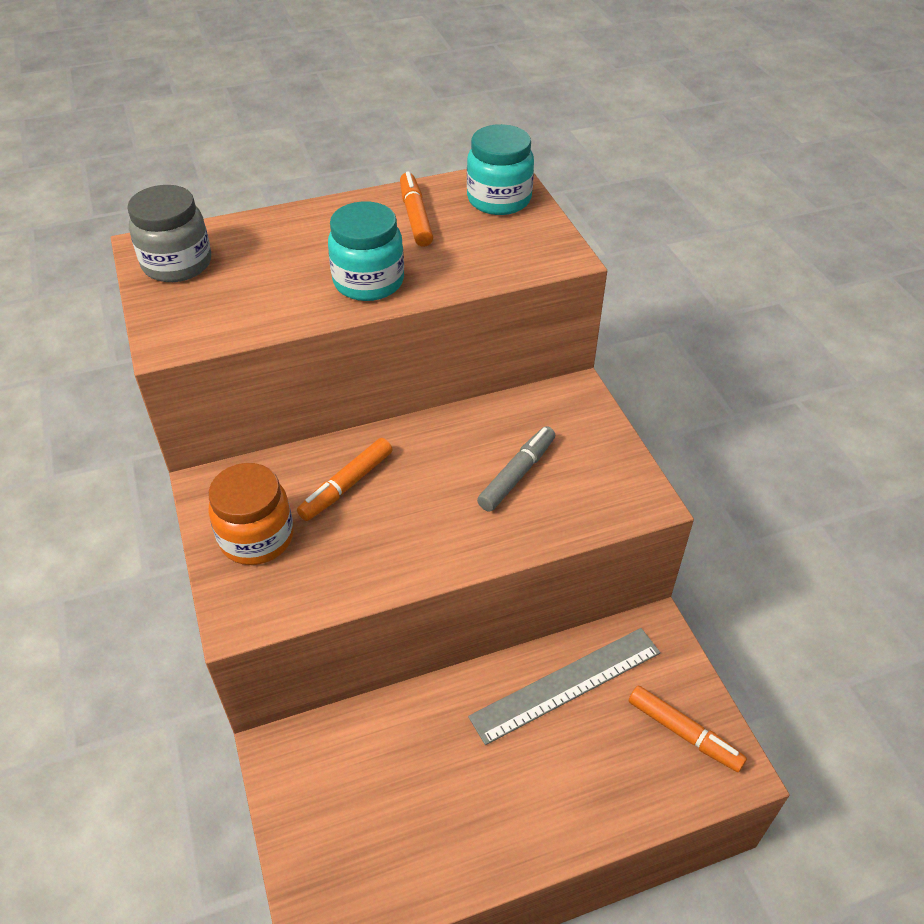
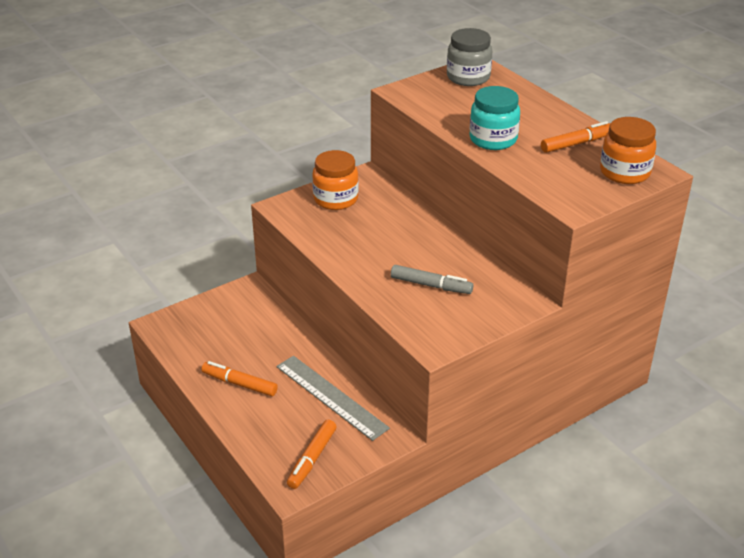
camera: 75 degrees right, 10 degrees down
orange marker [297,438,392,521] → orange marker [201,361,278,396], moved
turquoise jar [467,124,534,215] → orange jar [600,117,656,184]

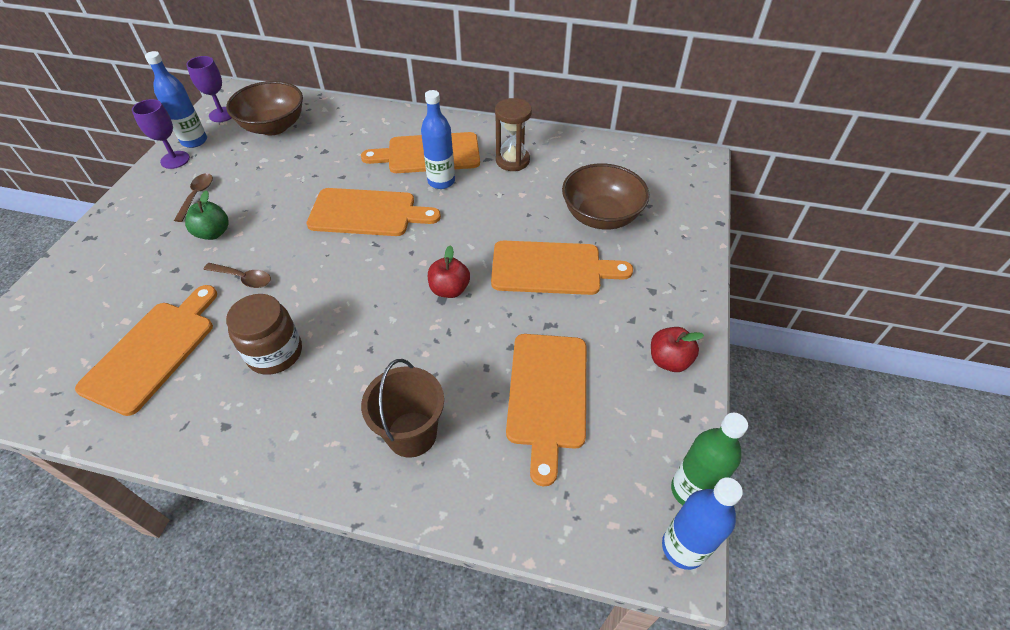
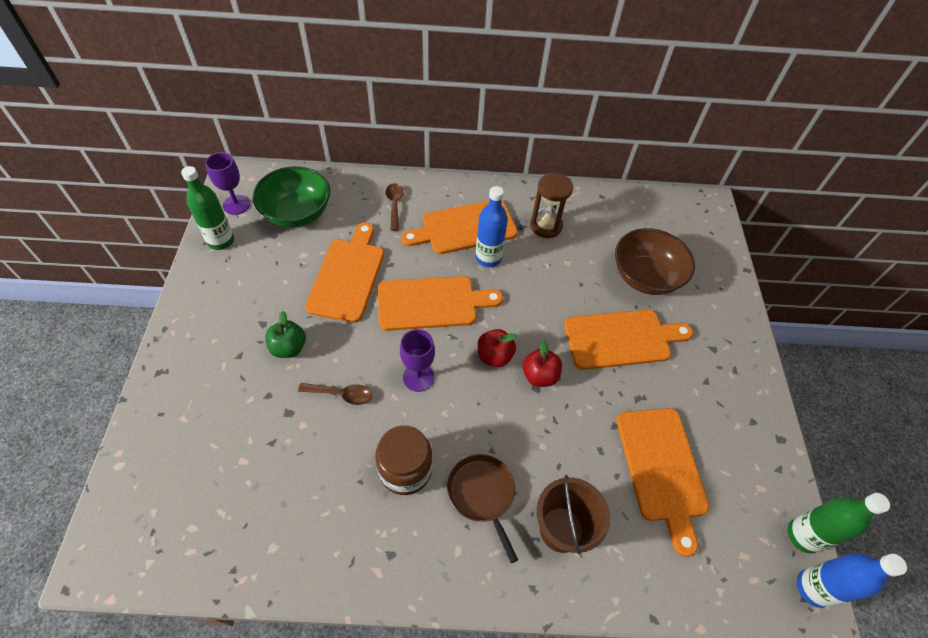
camera: 15 degrees left, 5 degrees up
- → brown pan [447,454,518,563]
orange cutting board [75,285,217,416] → orange cutting board [305,222,384,323], moved
purple goblet [132,99,190,169] → purple goblet [400,329,435,392], moved
brown spoon [174,173,213,222] → brown spoon [386,183,403,231], moved
red apple [651,327,704,372] → red apple [477,329,517,367], moved
blue bottle [145,51,207,148] → green bottle [181,166,234,250]
brown bowl [226,81,303,135] → green bowl [253,166,330,228]

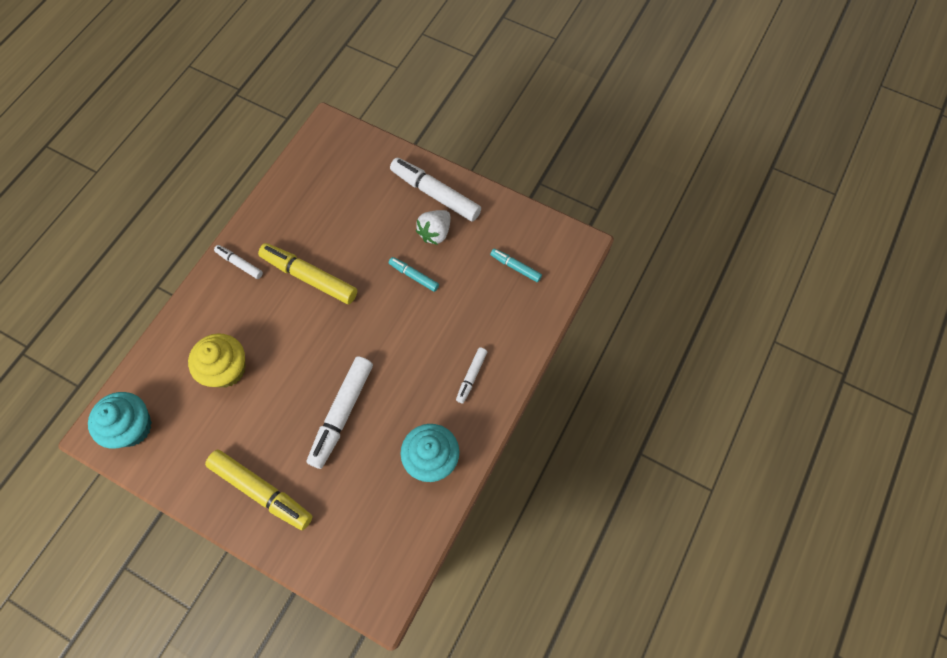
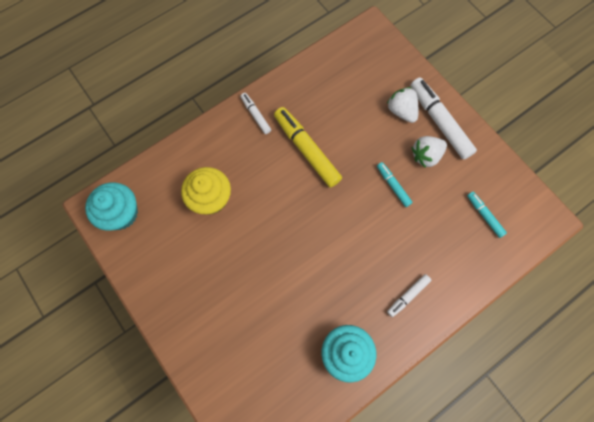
camera: 25 degrees right, 5 degrees up
yellow marker [205,450,313,530] → -
white marker [307,357,373,469] → -
- → white strawberry [387,87,418,123]

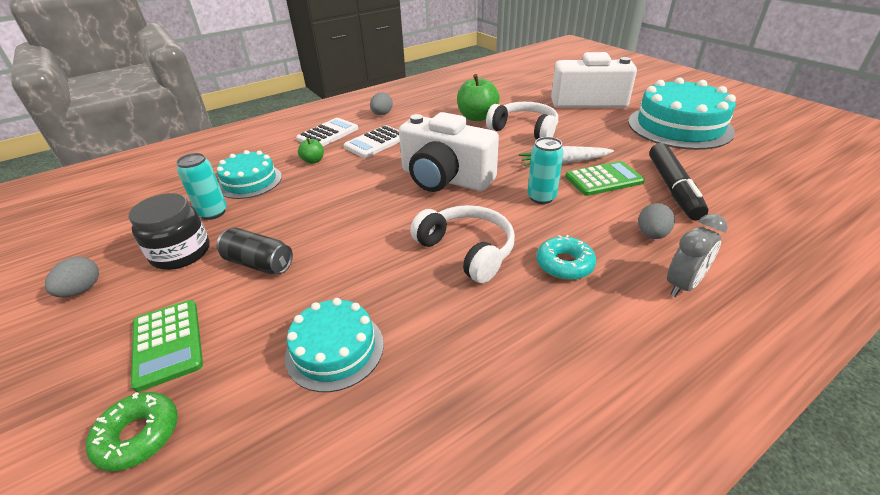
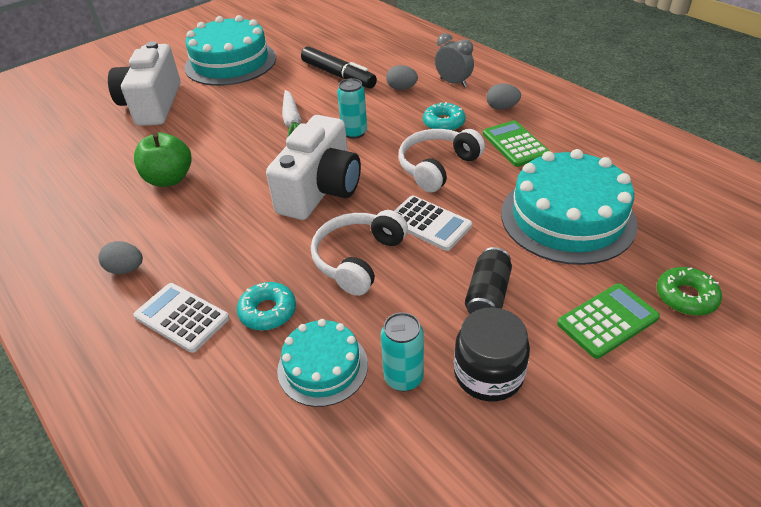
camera: 95 degrees left, 5 degrees up
grey egg [45,257,99,297] → grey egg [486,83,521,110], moved
white calculator [344,125,400,158] → white calculator [394,195,472,251], moved
white headphones [486,102,558,140] → white headphones [311,210,408,296], moved
green calculator [565,161,645,196] → green calculator [483,120,550,167], moved
green apple [298,138,324,164] → turquoise donut [237,282,296,330]
black marker [649,143,709,221] → black marker [301,46,377,88], 45 degrees clockwise
turquoise cake [285,298,384,392] → turquoise cake [501,149,637,265], x1.78

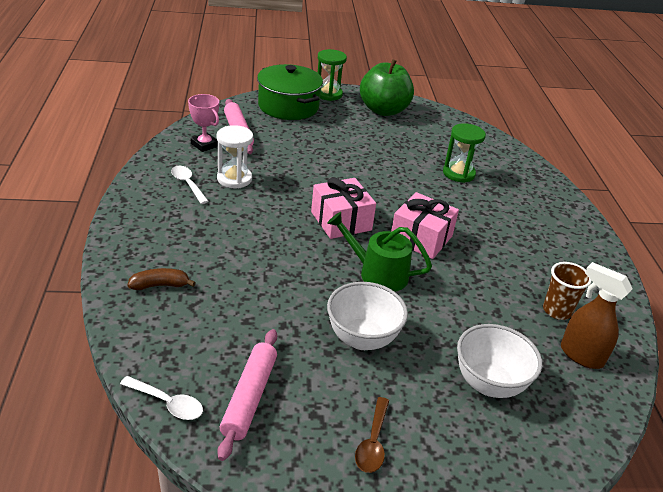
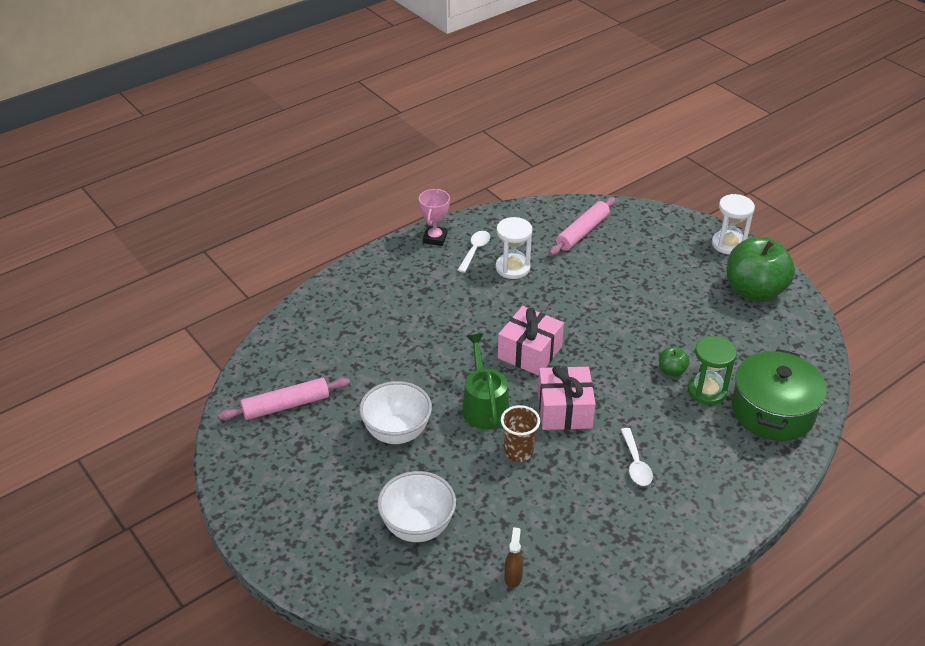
camera: 60 degrees right, 5 degrees up
brown banana [128,268,196,290] → -
brown spoon [355,397,389,473] → -
- → green apple [659,347,689,376]
white spoon [120,376,203,420] → white spoon [621,428,653,486], moved
pink trophy [188,94,219,152] → pink trophy [419,189,450,246], moved
green pot [257,64,323,120] → green pot [732,349,827,441], moved
brown cup [543,262,592,320] → brown cup [501,405,540,462], moved
green hourglass [318,49,347,101] → white hourglass [712,194,755,255]
brown spray bottle [561,262,633,369] → brown spray bottle [504,527,523,588], x0.57

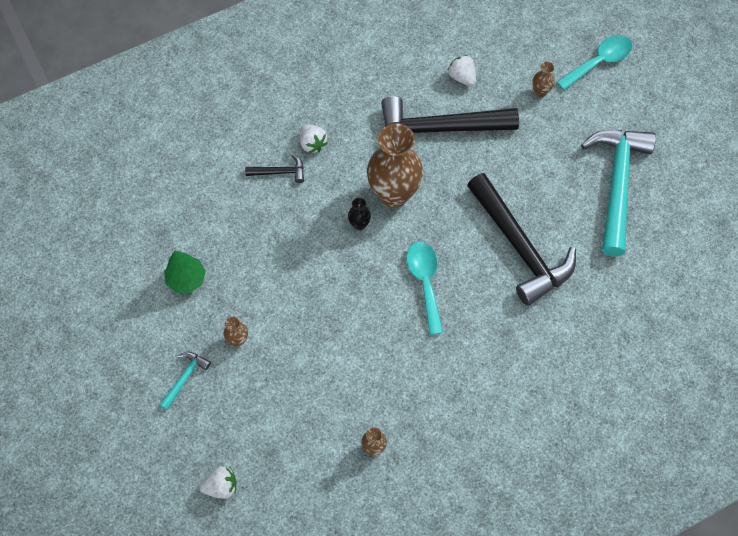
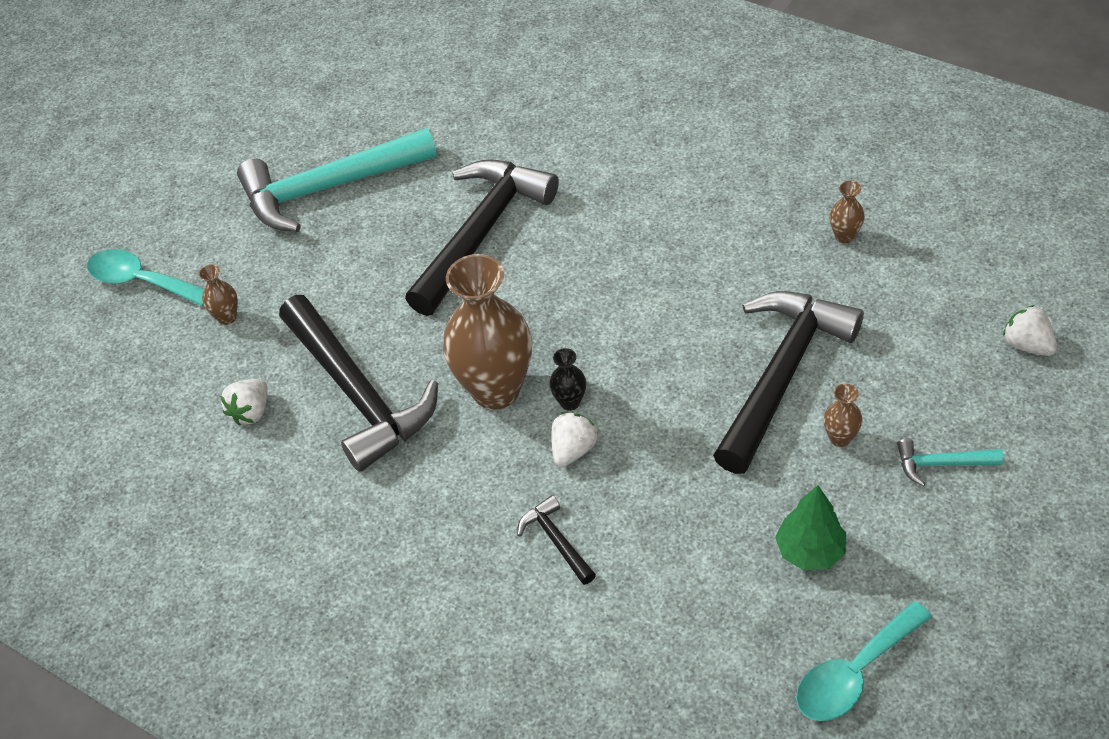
camera: 115 degrees left, 15 degrees down
- → black hammer [713,291,864,474]
white strawberry [300,124,328,153] → white strawberry [551,412,598,467], moved
turquoise spoon [406,242,443,335] → turquoise spoon [796,601,932,721], moved

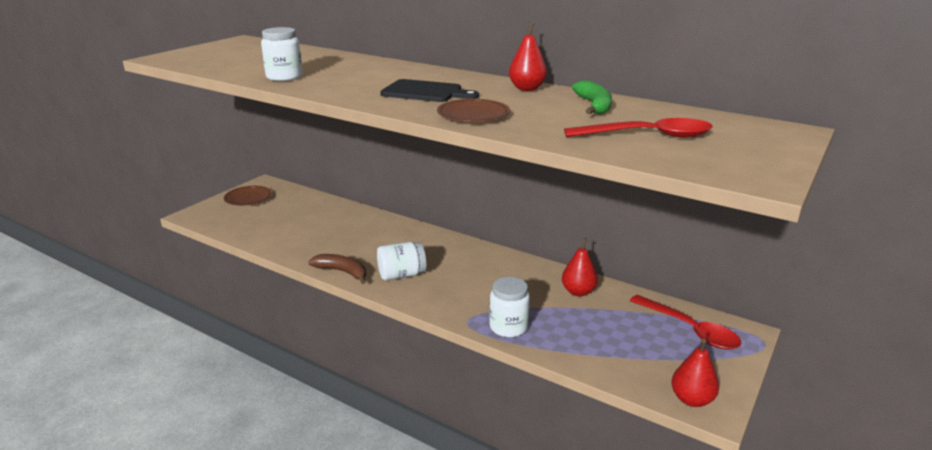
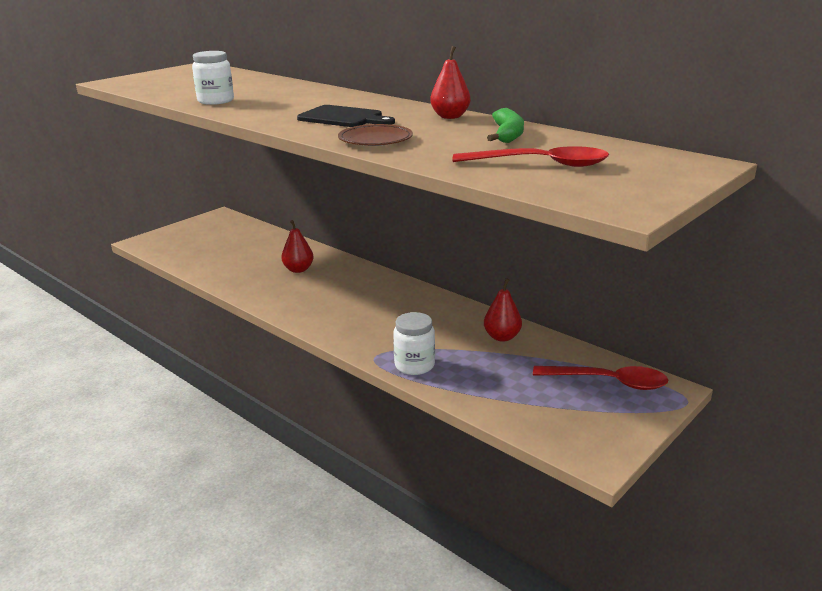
camera: 10 degrees right, 0 degrees up
brown plate [224,186,272,206] → -
brown banana [308,254,366,284] → -
white jar [377,242,427,280] → -
red pear [671,339,719,407] → red pear [281,220,314,273], moved
red spoon [630,295,742,350] → red spoon [533,366,668,390], 45 degrees counterclockwise

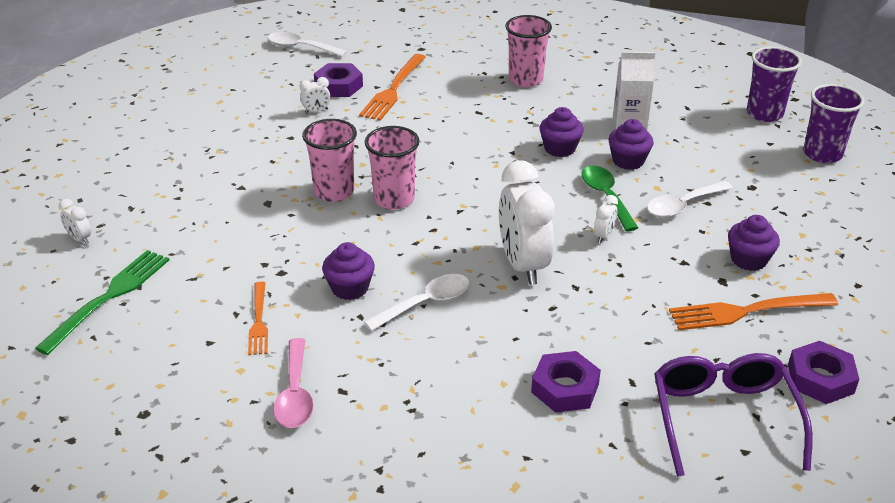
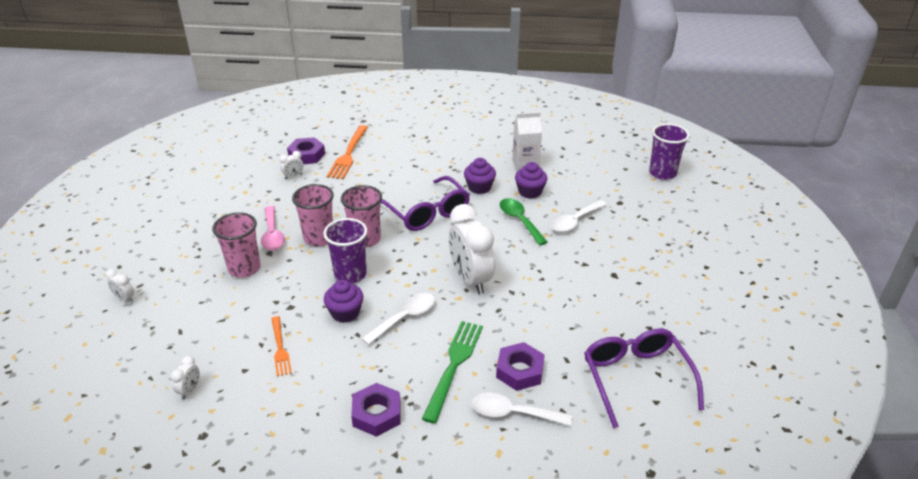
camera: 10 degrees left, 0 degrees up
orange fork [669,293,838,330] → -
purple cupcake [728,215,780,271] → -
- → purple glasses [380,176,470,231]
green fork [35,250,169,355] → green fork [422,321,483,424], moved
white spoon [268,32,347,57] → white spoon [471,392,572,426], moved
pink spoon [273,338,313,428] → pink spoon [261,206,285,251], moved
pink cup [505,15,552,87] → pink cup [212,212,261,278], moved
white clock [594,195,618,243] → white clock [170,356,200,399], moved
purple cup [747,46,802,122] → purple cup [323,218,367,283], moved
purple nut [788,341,859,404] → purple nut [351,383,401,437], moved

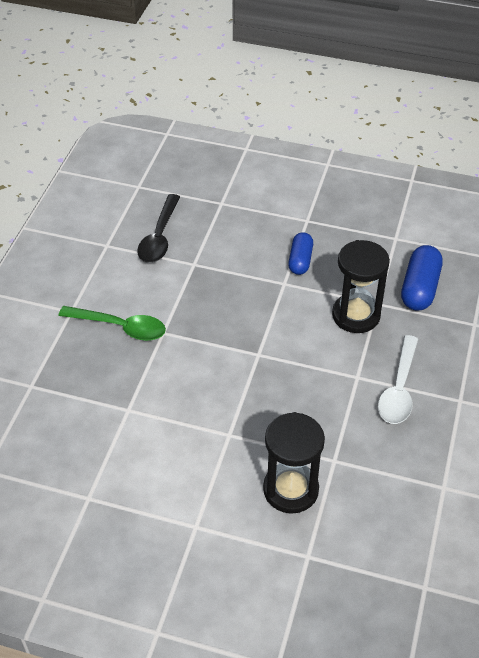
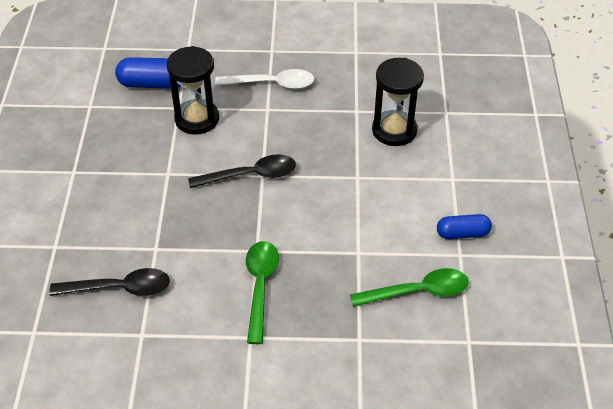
camera: 105 degrees left, 0 degrees up
- → black spoon [188,154,296,188]
- → green spoon [350,268,468,307]
blue capsule [288,232,313,275] → blue capsule [437,214,492,239], moved

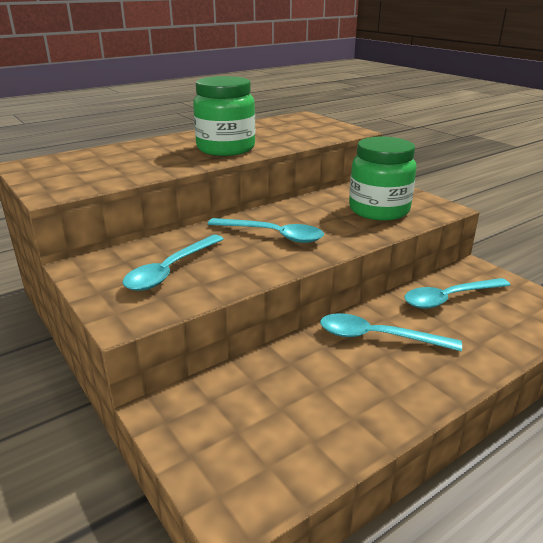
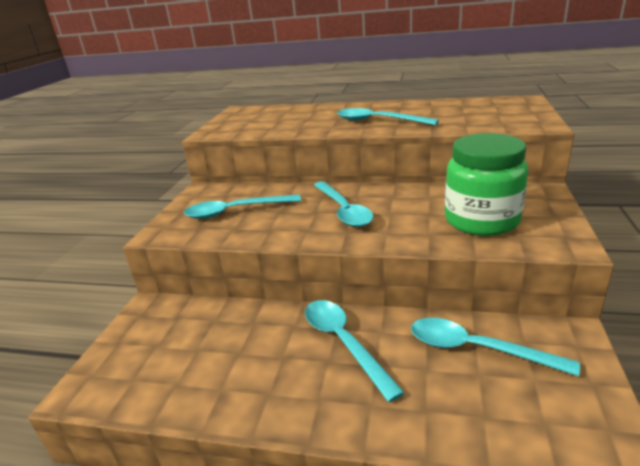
camera: 50 degrees right, 0 degrees up
green jar [193,76,255,156] → turquoise spoon [337,108,439,125]

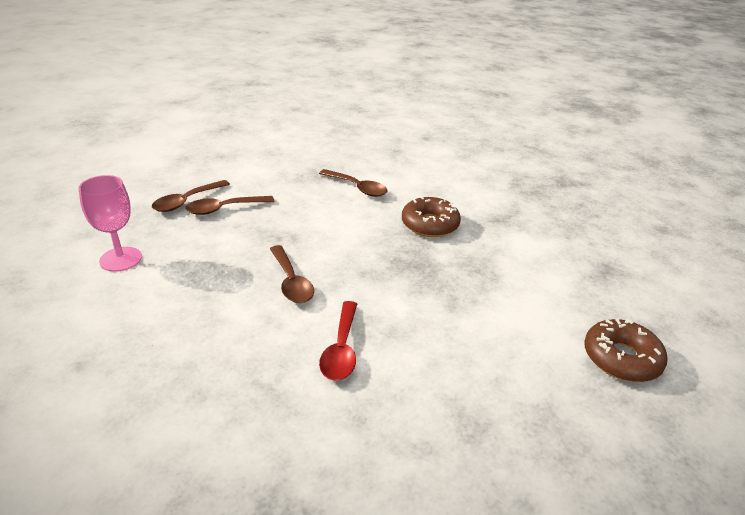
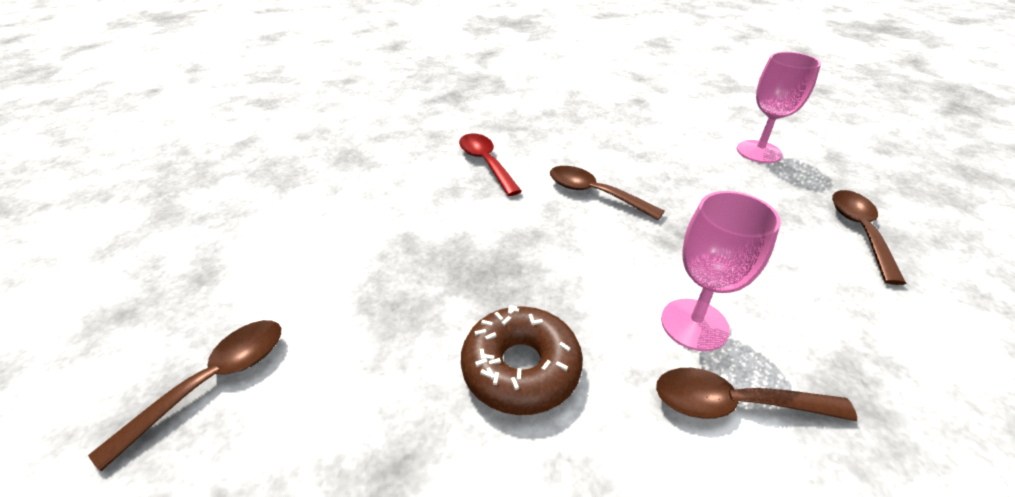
camera: 150 degrees right, 5 degrees up
brown donut [584,318,668,382] → -
- → pink goblet [661,191,781,351]
brown spoon [185,196,274,215] → brown spoon [88,320,281,471], moved

